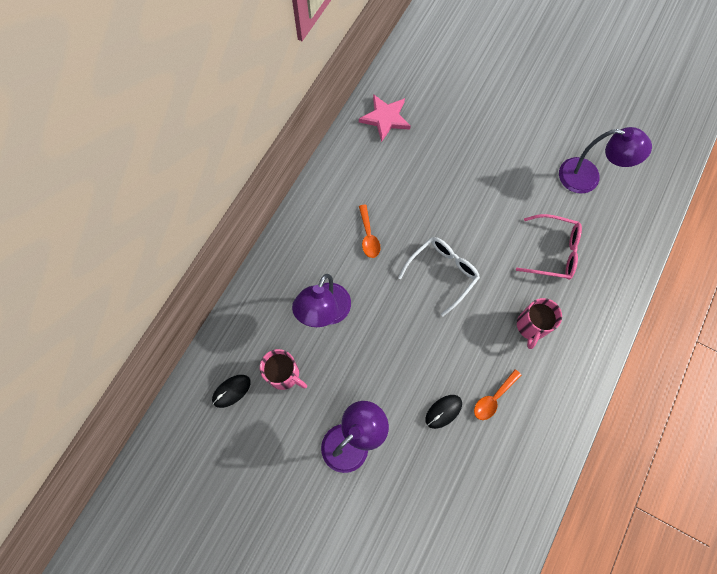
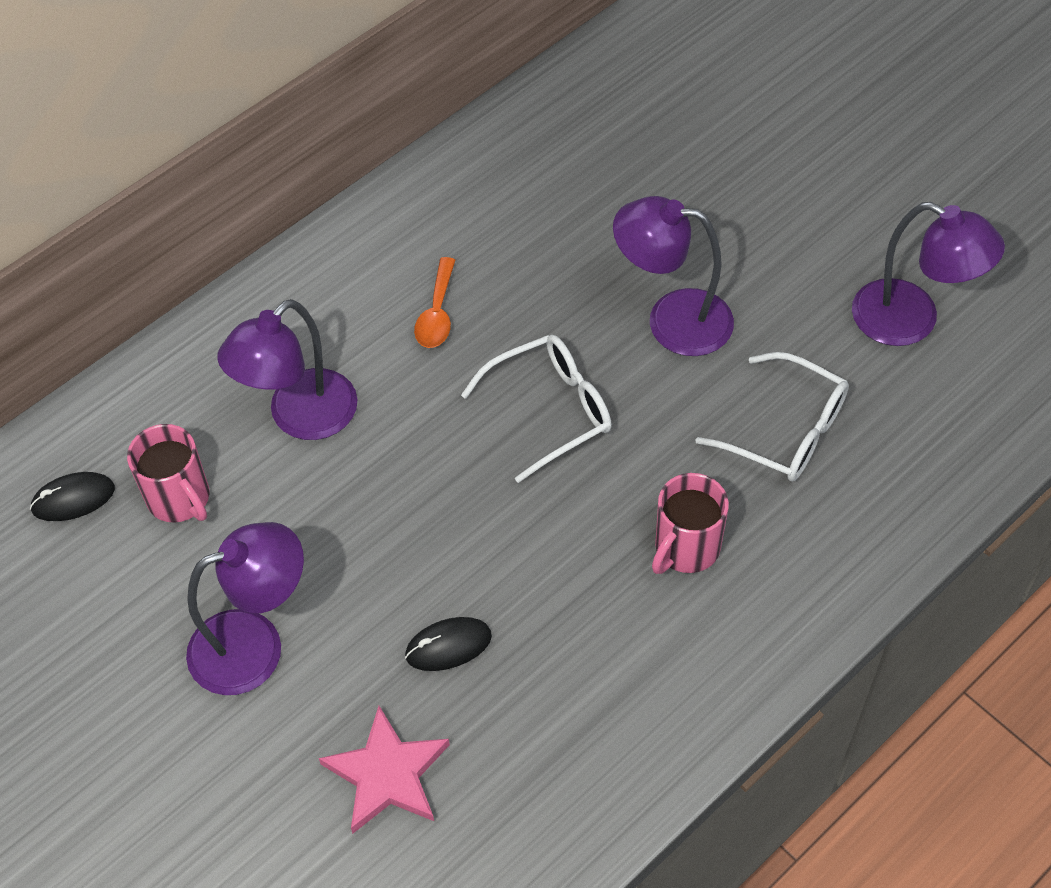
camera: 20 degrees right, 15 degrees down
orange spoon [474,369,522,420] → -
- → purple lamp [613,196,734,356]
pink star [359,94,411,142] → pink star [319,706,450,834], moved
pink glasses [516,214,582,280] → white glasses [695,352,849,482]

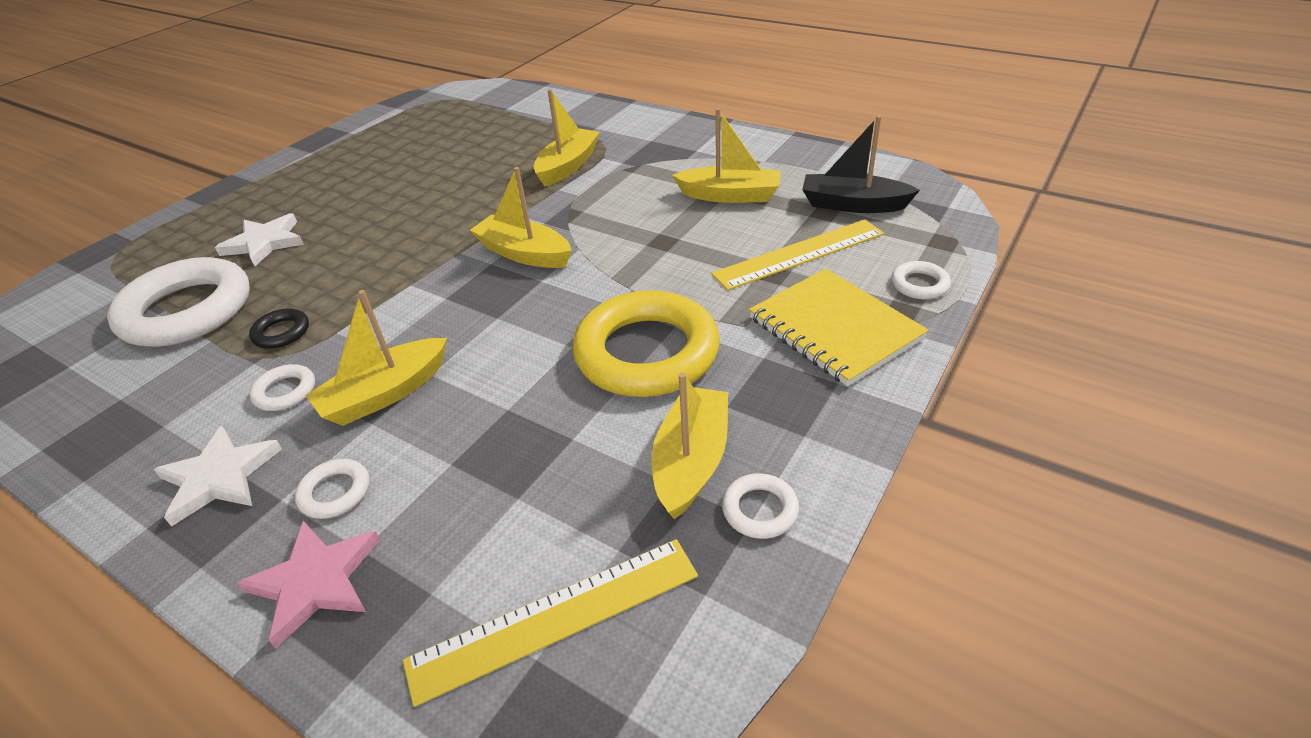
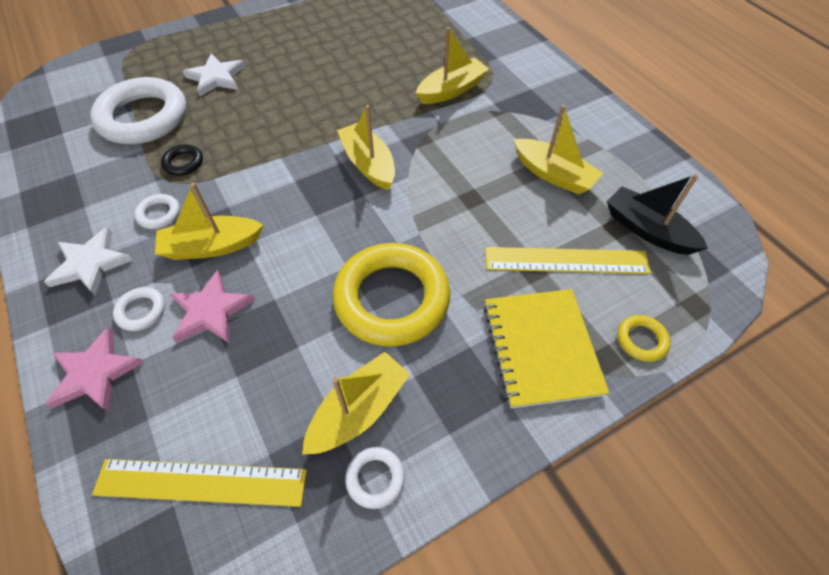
camera: 25 degrees right, 15 degrees up
- → pink star [170,270,255,343]
white ring [891,261,951,299] → yellow ring [618,315,671,362]

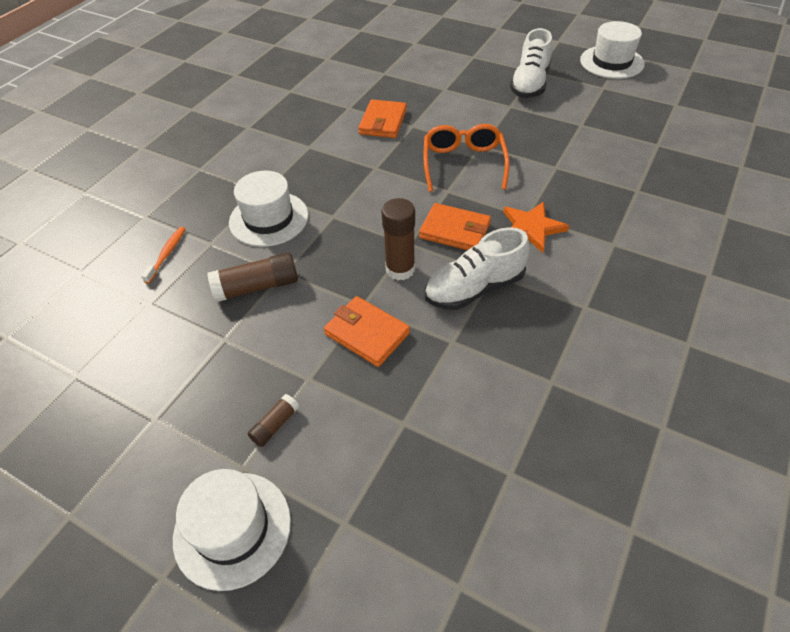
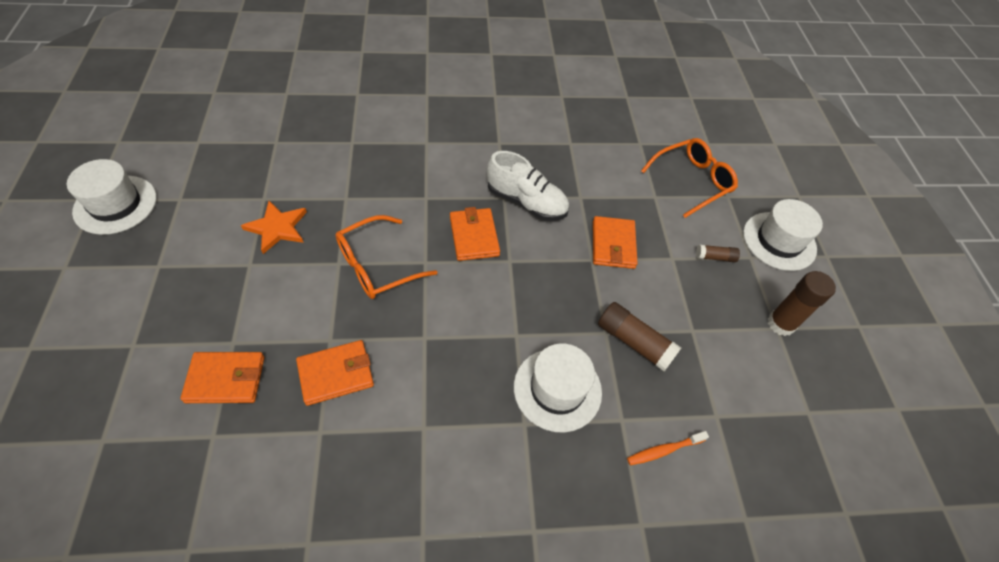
camera: 130 degrees left, 5 degrees up
white shoe [510,28,552,98] → -
- → orange wallet [180,352,264,403]
- → orange glasses [641,138,738,218]
brown glue stick [381,198,415,280] → brown glue stick [768,271,836,336], moved
orange star [503,201,569,253] → orange star [241,201,307,254], moved

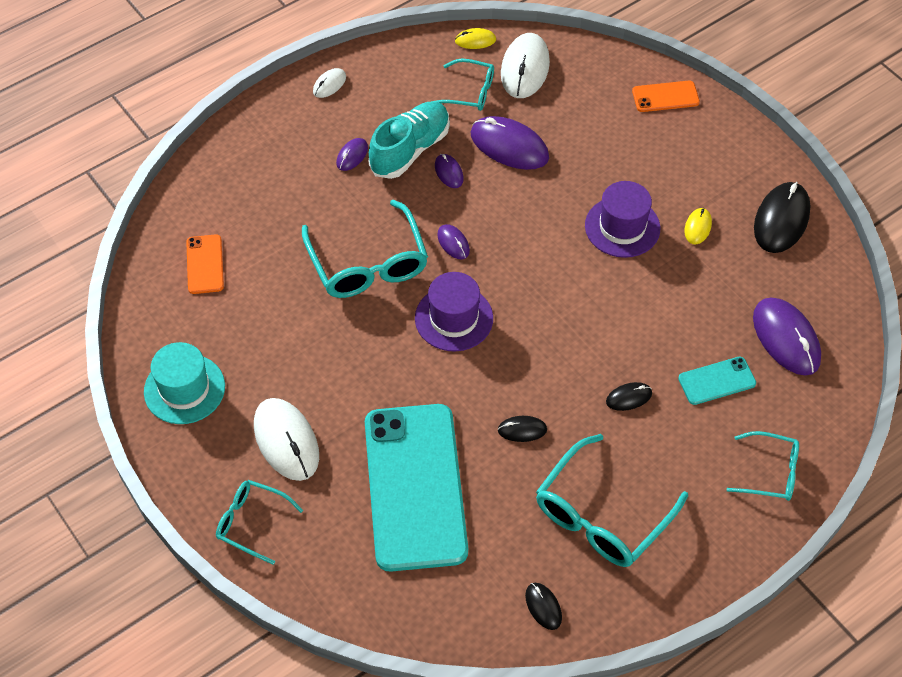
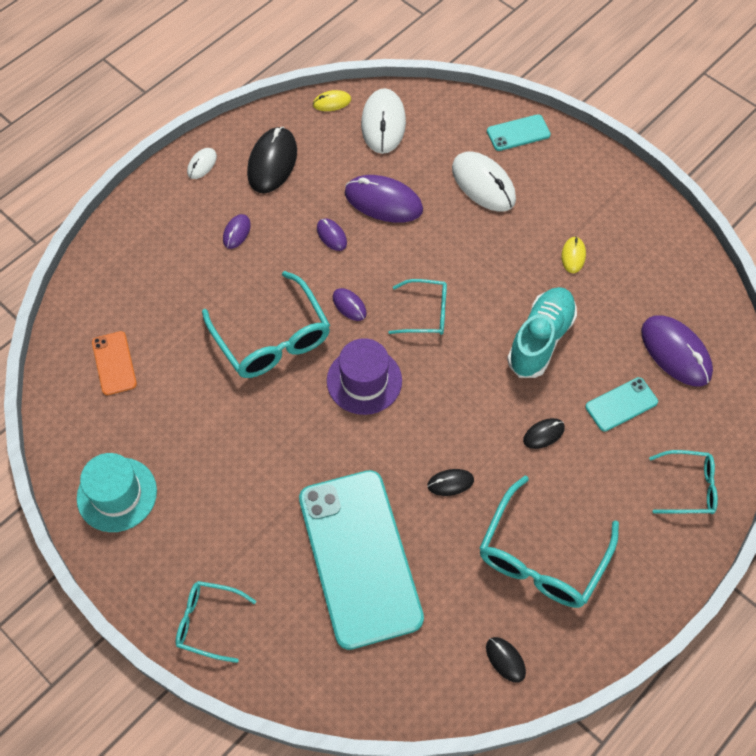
camera: 10 degrees left, 5 degrees up
purple hat [585,181,660,258] → -
white mouse [254,398,319,481] → white mouse [452,151,516,212], moved
turquoise shoe [369,102,450,179] → turquoise shoe [507,287,577,378], moved
turquoise glasses [431,59,494,111] → turquoise glasses [388,279,447,335], moved
black mouse [754,182,810,253] → black mouse [247,127,297,193], moved
orange phone [632,81,700,112] → turquoise phone [487,114,551,151]

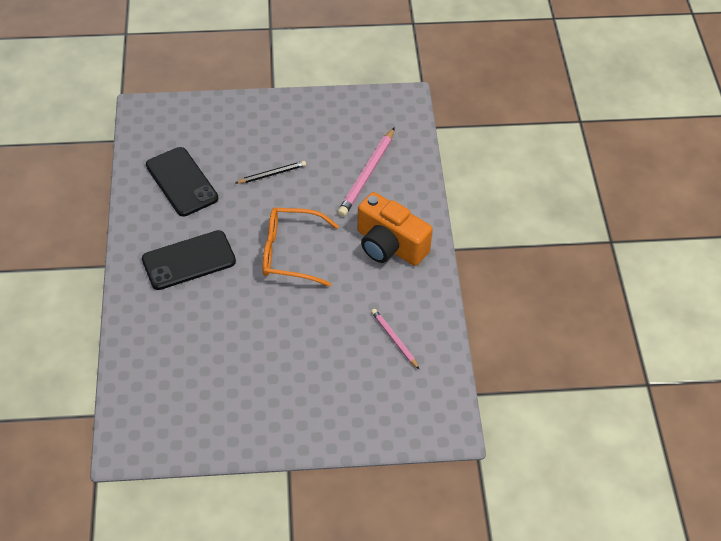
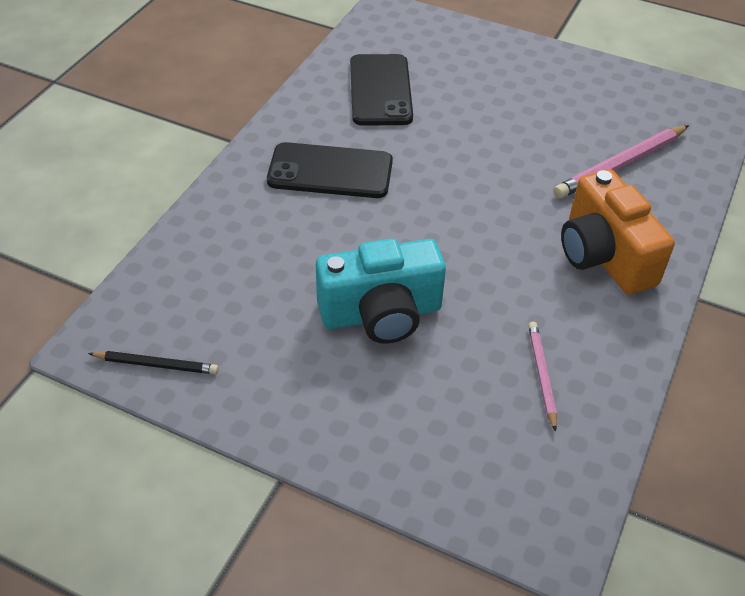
camera: 30 degrees right, 5 degrees down
orange glasses [263,208,339,287] → -
- → turquoise camera [316,238,446,344]
black pencil [236,161,306,183] → black pencil [88,351,219,374], moved

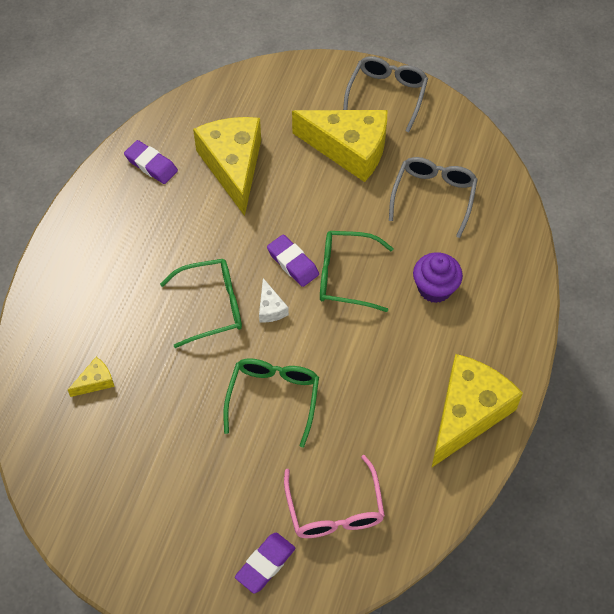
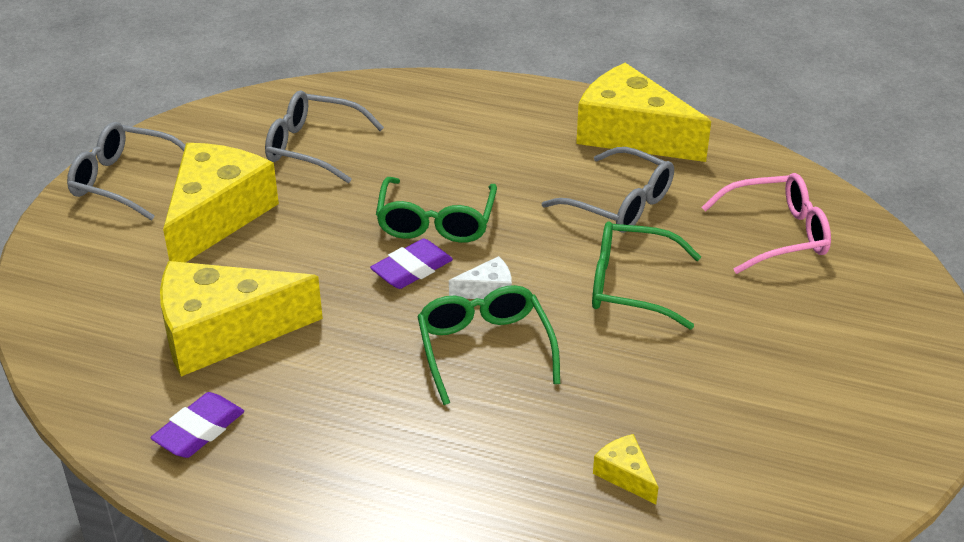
camera: 90 degrees left, 20 degrees down
purple eraser [235,533,295,594] → -
purple cupcake [413,252,463,303] → -
- → grey glasses [542,147,674,233]

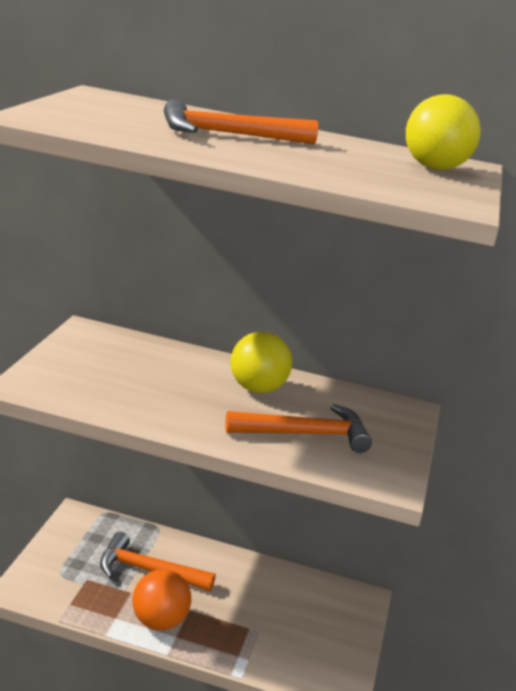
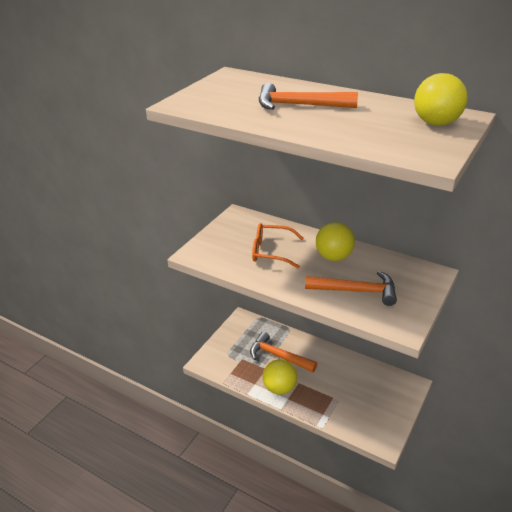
camera: 20 degrees right, 10 degrees up
- → orange glasses [252,223,304,268]
orange ball [132,569,191,630] → yellow ball [263,359,297,395]

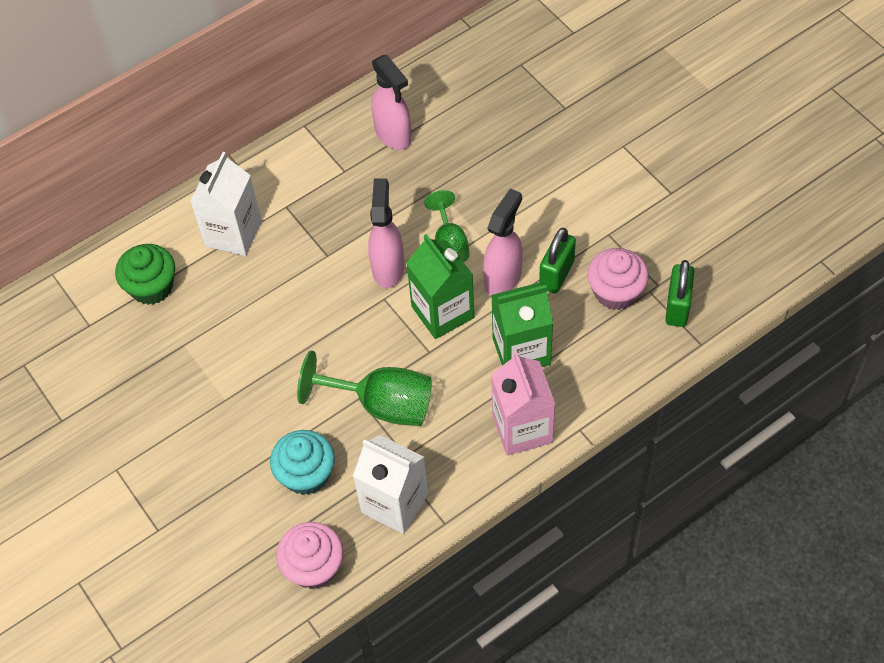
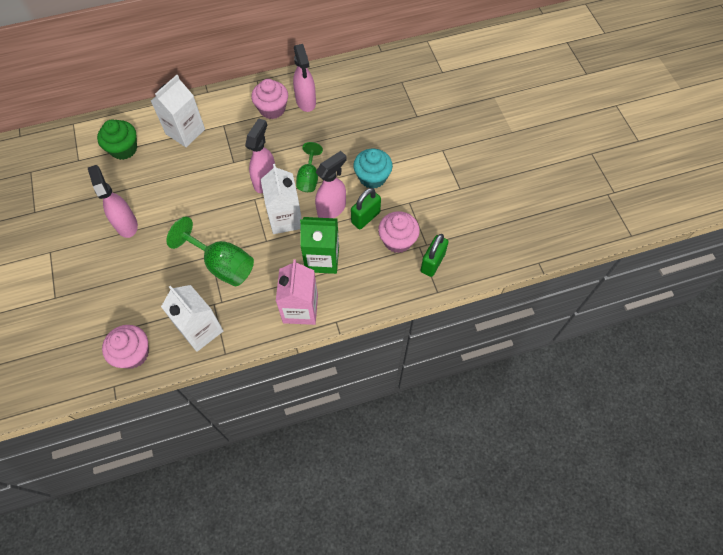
camera: 15 degrees right, 5 degrees up
- → pink spray bottle [88,165,138,238]
- → pink cupcake [251,79,288,119]
turquoise cupcake [270,430,335,495] → turquoise cupcake [353,149,393,189], moved
green carton [406,234,474,339] → white carton [261,164,302,234]

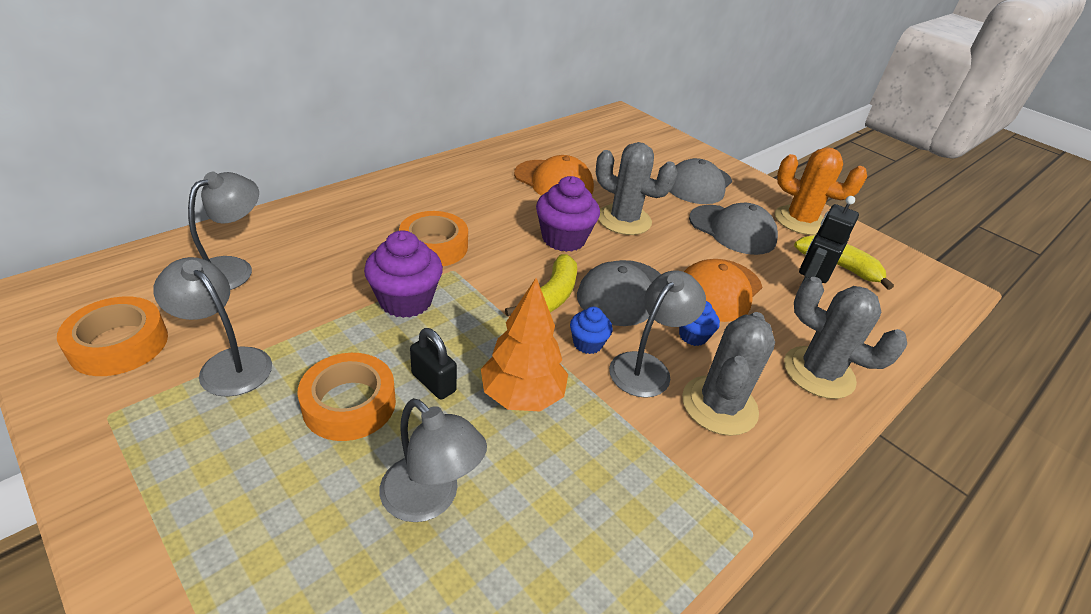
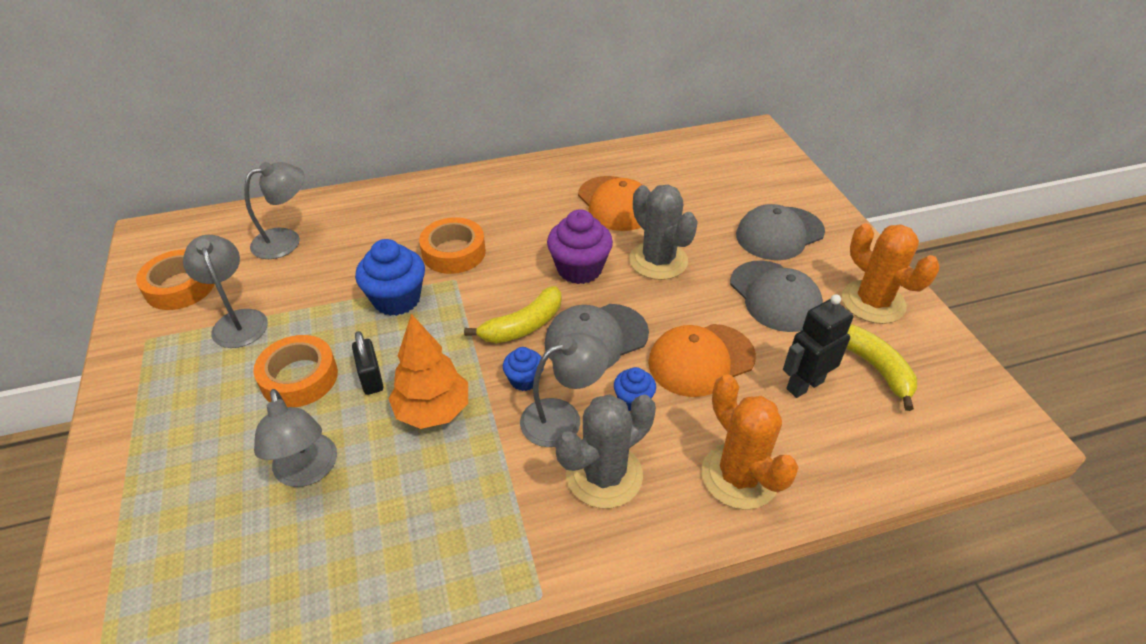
camera: 30 degrees right, 5 degrees up
purple cupcake [364,230,443,318] → blue cupcake [355,239,425,316]
grey cactus [784,277,907,399] → orange cactus [701,374,799,510]

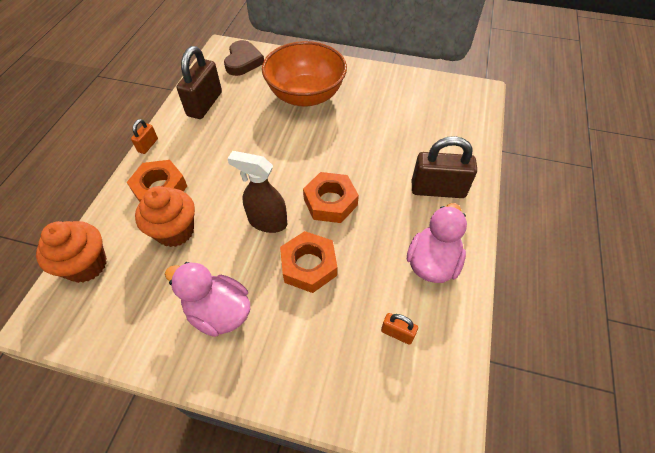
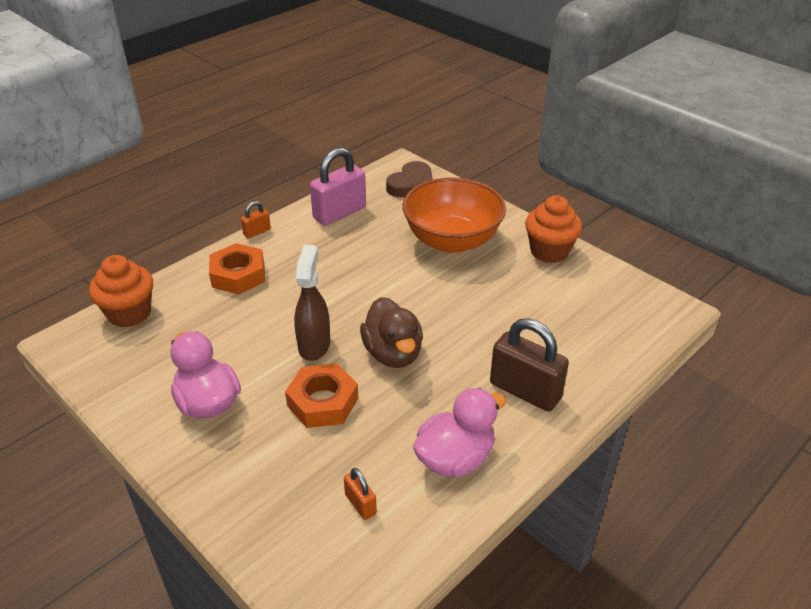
camera: 30 degrees right, 15 degrees down
orange cupcake [135,186,195,247] → orange cupcake [525,195,582,263], moved
orange nut [303,172,359,223] → brown duck [360,297,423,368]
brown padlock [176,46,222,119] → pink padlock [310,148,366,226]
brown spray bottle [227,151,287,233] → brown spray bottle [294,245,330,361], 45 degrees clockwise

